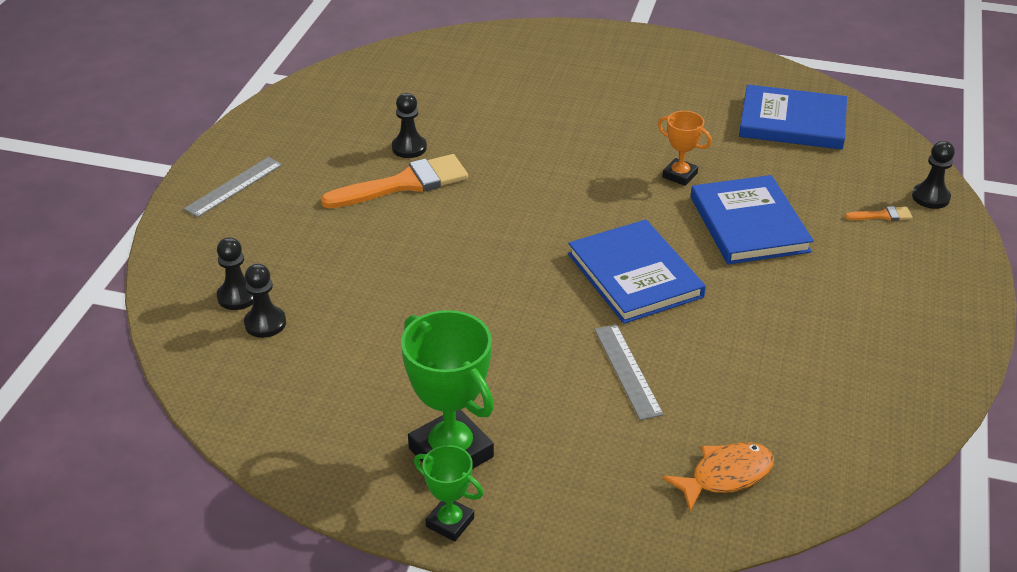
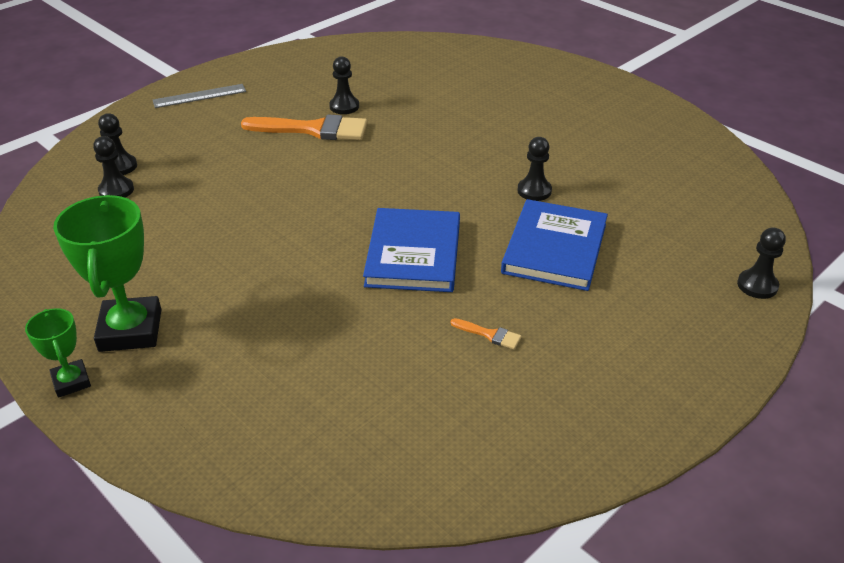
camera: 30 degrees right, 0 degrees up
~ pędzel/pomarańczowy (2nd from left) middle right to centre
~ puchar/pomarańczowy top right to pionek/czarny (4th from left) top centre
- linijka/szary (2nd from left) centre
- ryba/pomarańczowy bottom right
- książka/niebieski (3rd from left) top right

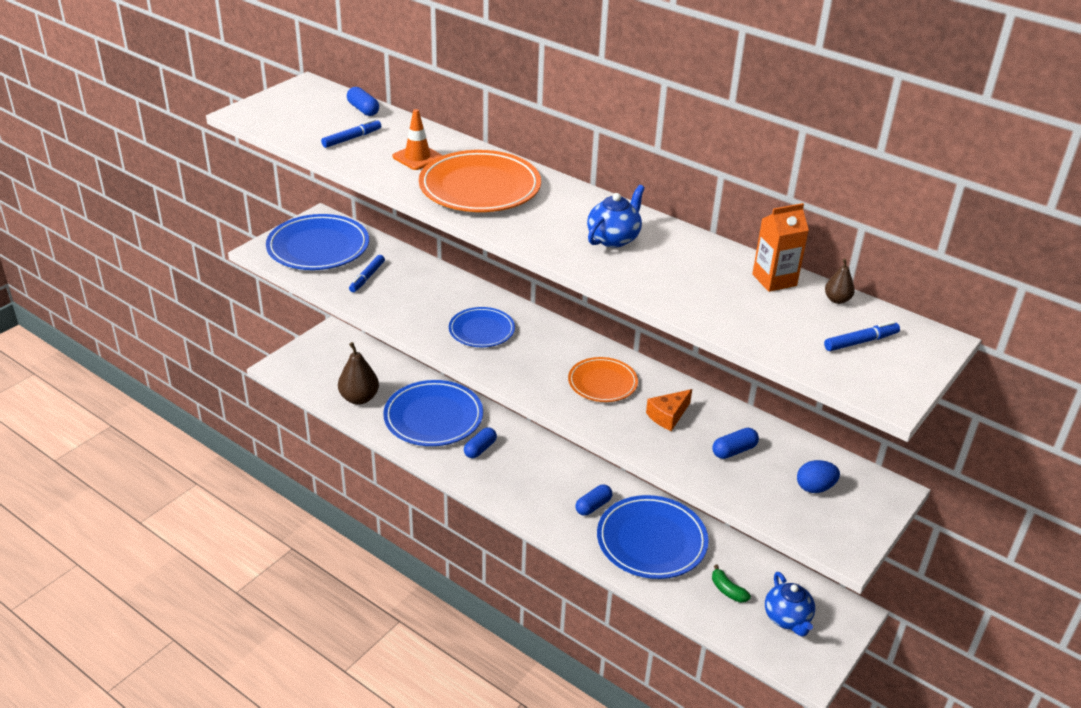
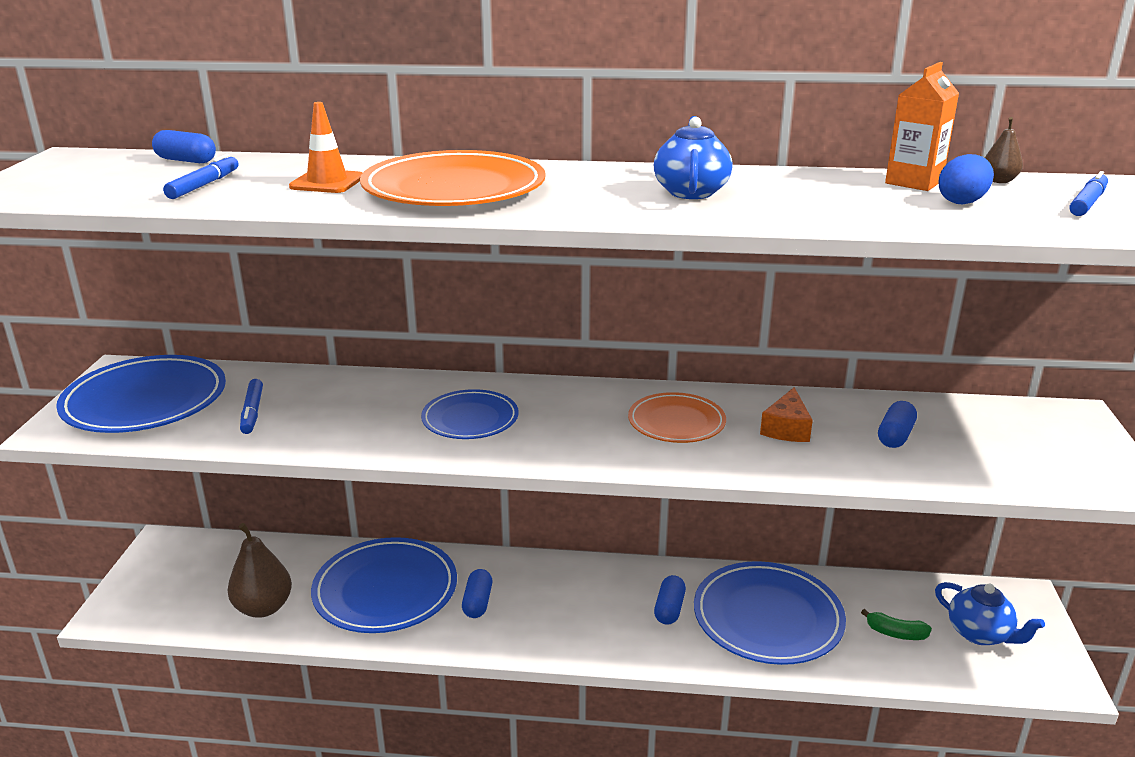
camera: 30 degrees left, 10 degrees down
~ jajko/niebieski bottom right to top right

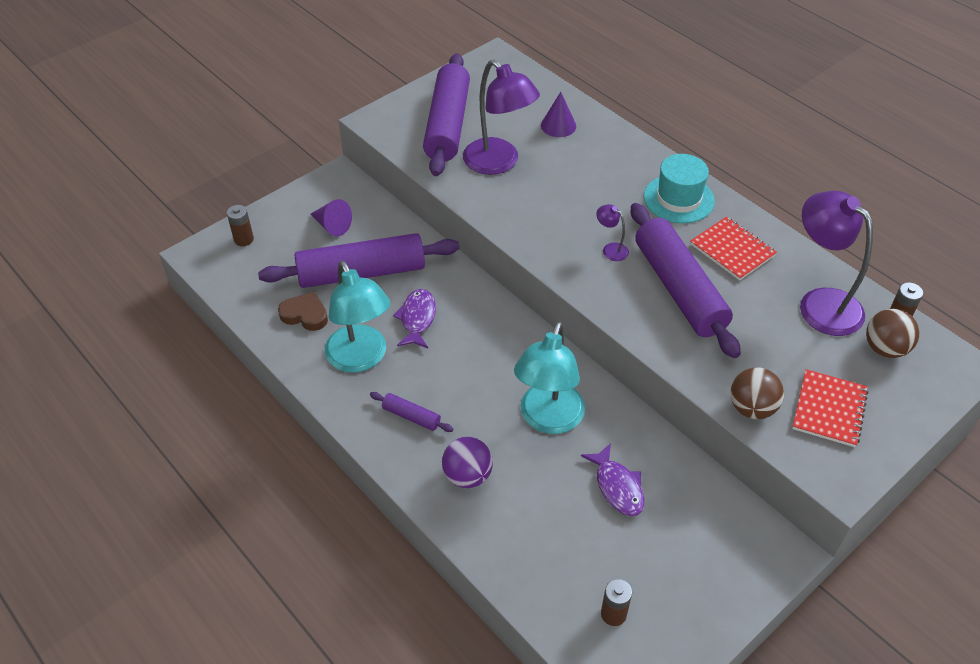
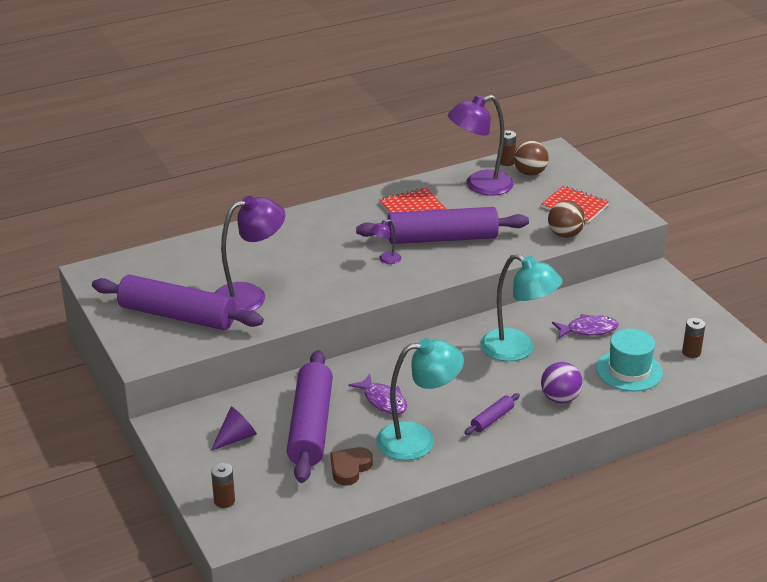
camera: 75 degrees left, 15 degrees down
~ ryba/fioletowy (1st from left) centre = bottom centre 150 degrees counterclockwise
~ kapelusz/turkusowy top right to middle right
- stożek/fioletowy (2nd from left) top centre

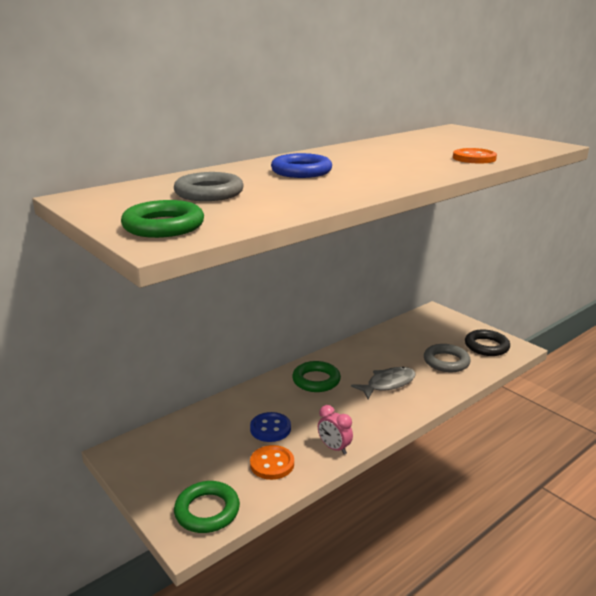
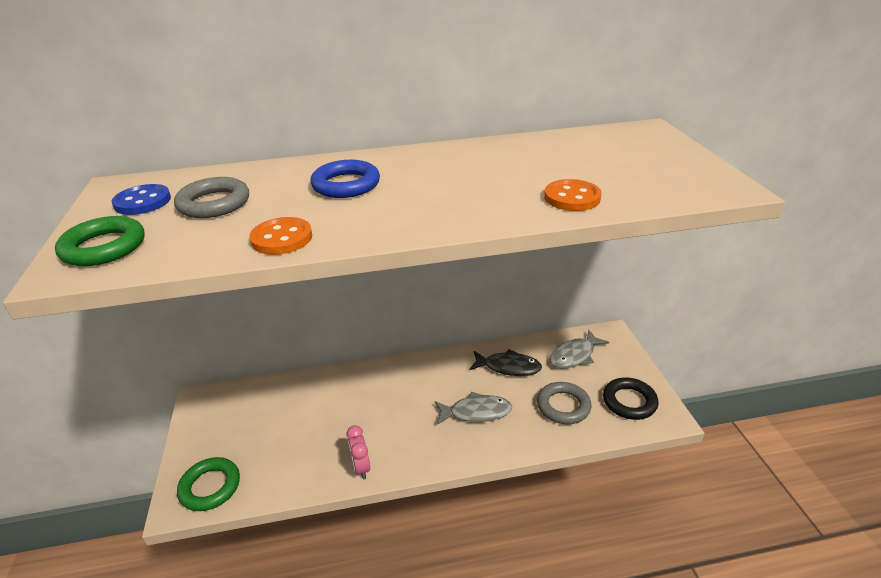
camera: 30 degrees right, 10 degrees up
~ guzik/niebieski bottom centre to middle left
~ guzik/pomarańczowy (1st from left) bottom centre to middle left
+ ryba/czarny centre
+ ryba/szary (2nd from left) centre
- pierścień/zielony (3rd from left) centre

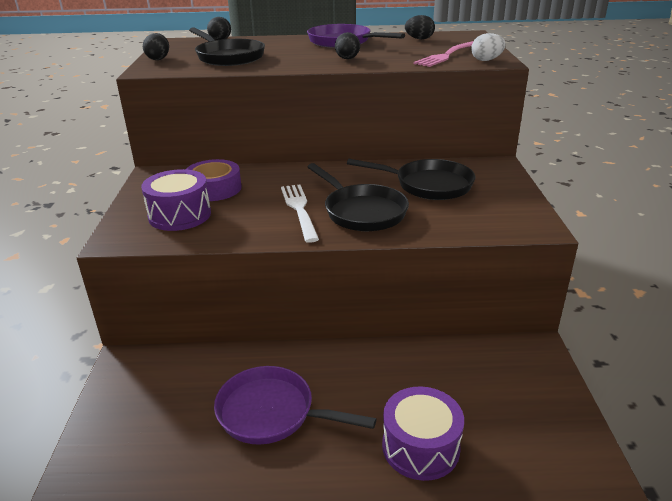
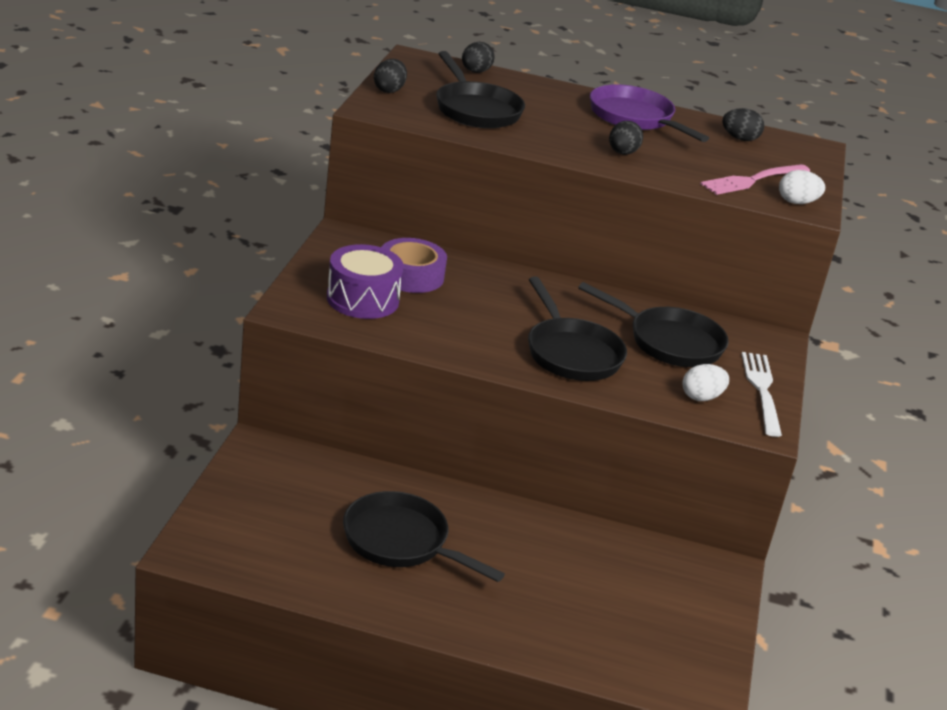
camera: 10 degrees right, 0 degrees up
~ patelnia/fioletowy (1st from left) bottom centre to patelnia/czarny (1st from left) bottom centre
+ jajko/biały (1st from left) middle right
~ widelec/biały centre to middle right
- bęben/fioletowy (2nd from left) bottom centre

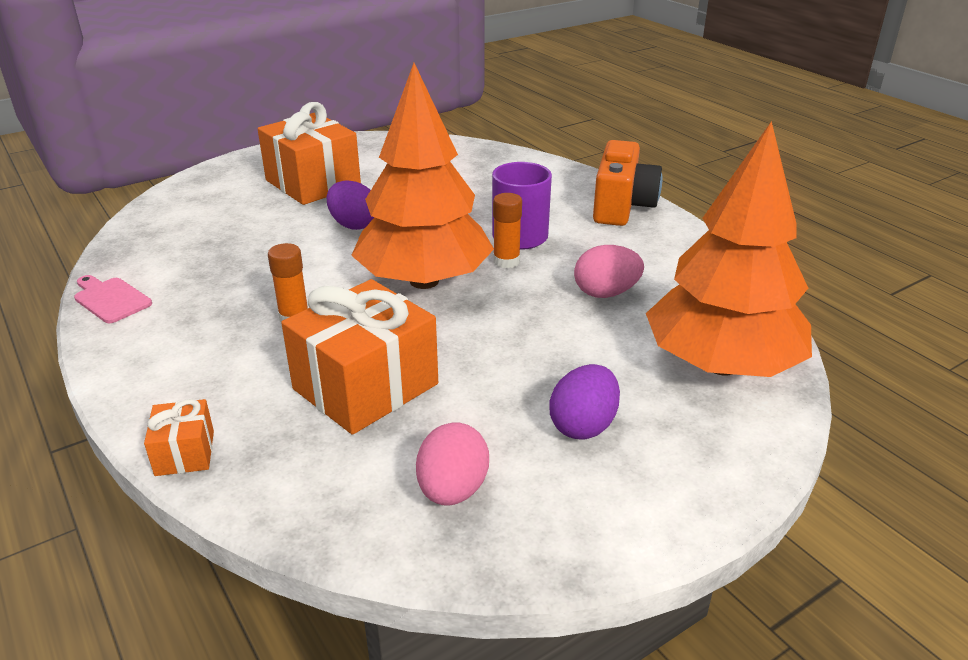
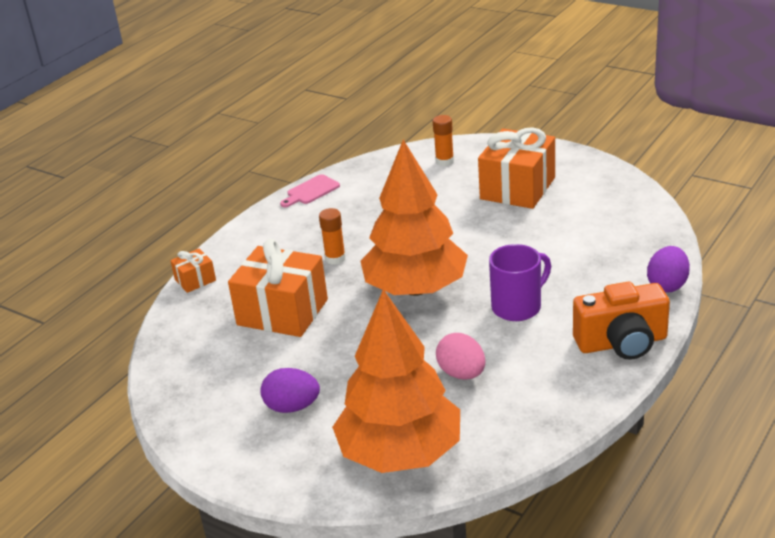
camera: 70 degrees right, 0 degrees up
~ deska do krojenia/różowy middle left = centre 150 degrees counterclockwise
~ klej w sztyfcie/pomarańczowy (2nd from left) centre to top centre
~ jajko/fioletowy (1st from left in the first image) top centre to jajko/fioletowy (2nd from left) middle right
- jajko/różowy (1st from left) bottom centre

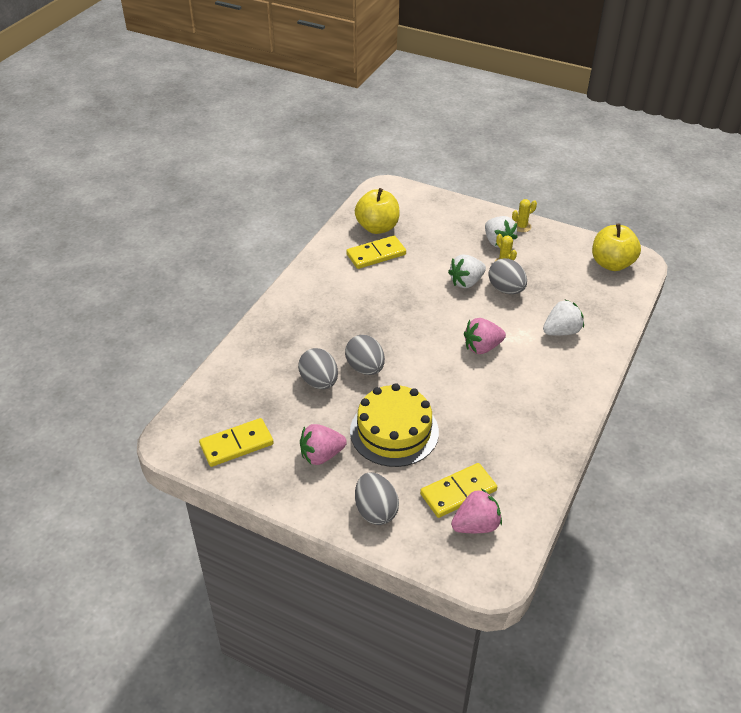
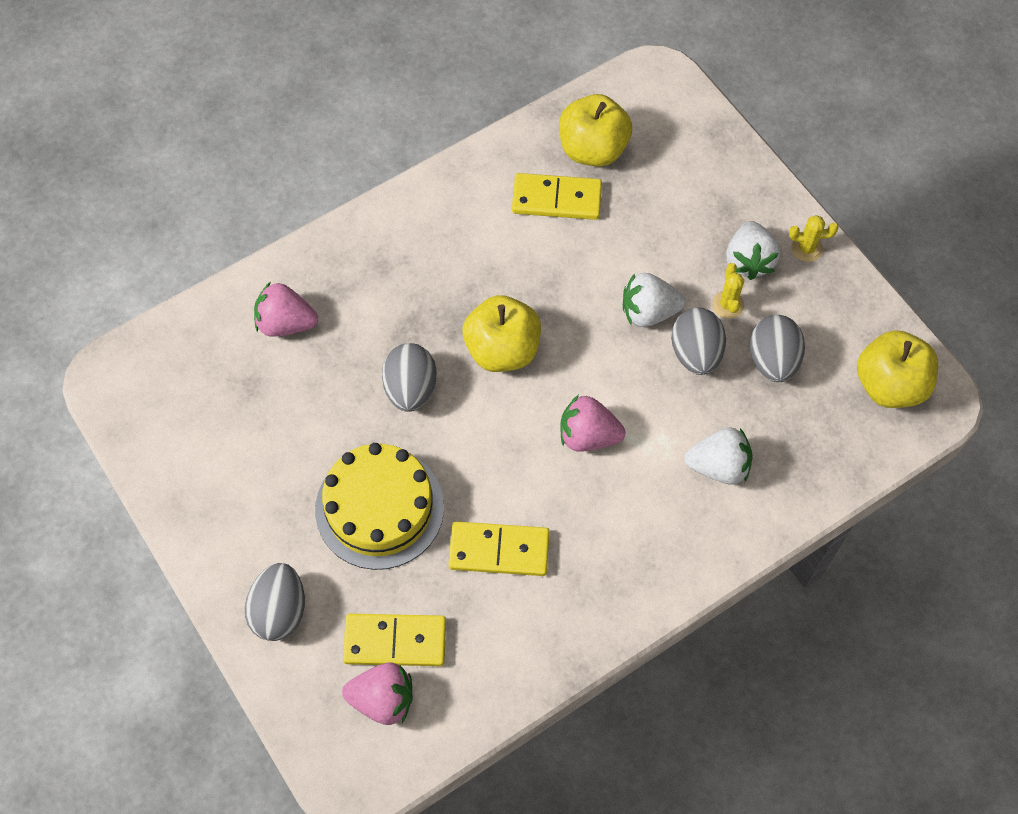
camera: 30 degrees right, 20 degrees up
~ truskawka/różowy (1st from left) centre to middle left
~ kostka domina/żółty (1st from left in the first image) middle left to kostka domina/żółty (2nd from left) bottom centre
+ jabłko/żółty (1st from left) centre
~ jajko/szary (1st from left in the first image) centre to jajko/szary (4th from left) middle right

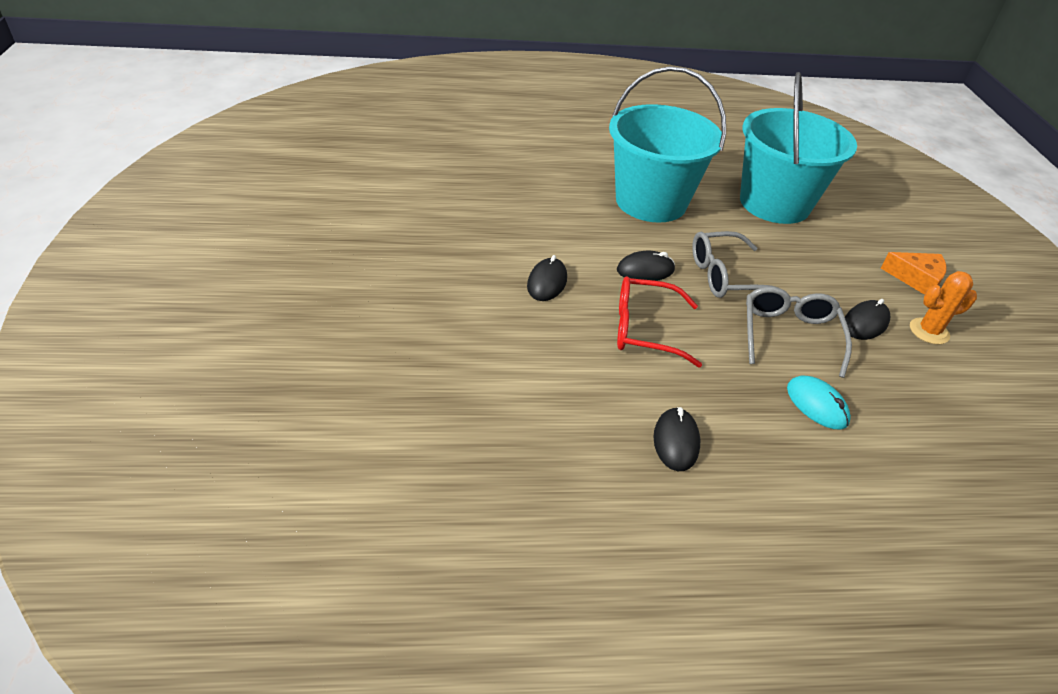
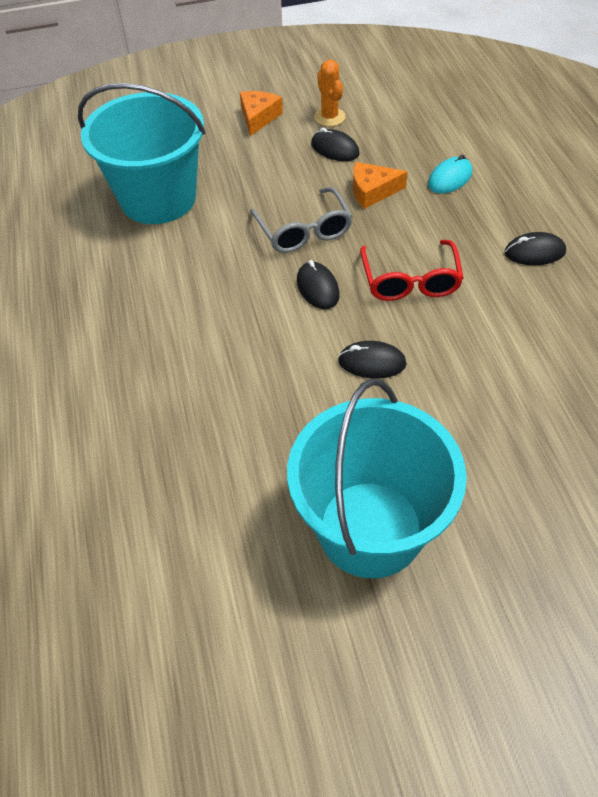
camera: 95 degrees left, 10 degrees up
~ wiadro/turkusowy (1st from left in the first image) top centre to wiadro/turkusowy (2nd from left) centre
~ okulary/szary (2nd from left) middle right to ser/pomarańczowy (2nd from left) top centre

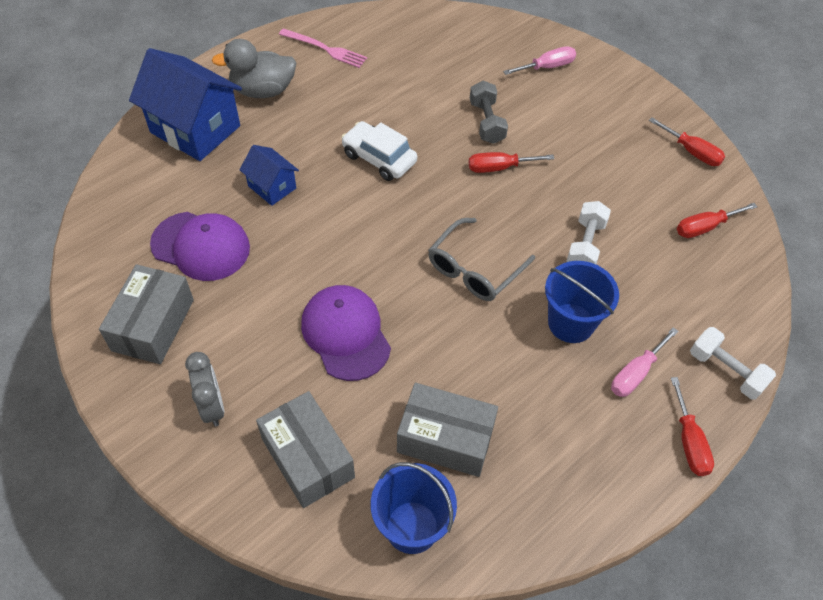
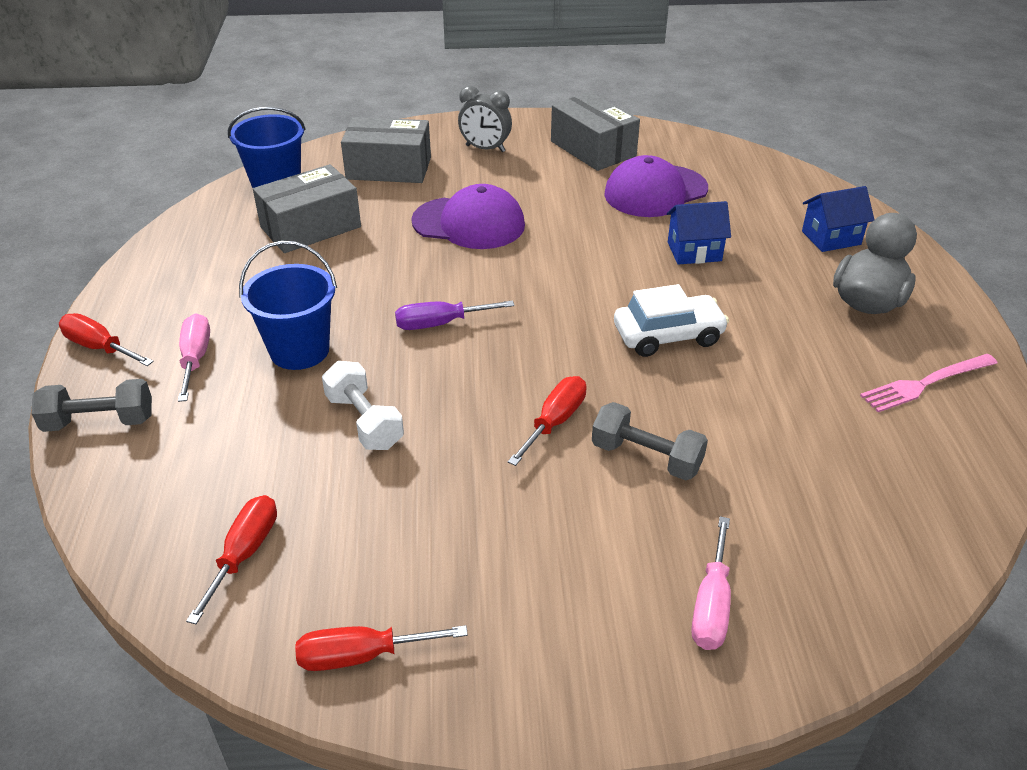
camera: 130 degrees right, 15 degrees down
~ hantel/biały (2nd from left) middle right to hantel/szary (1st from left) middle left
~ okulary/szary centre to śrubokręt/fioletowy centre
~ domek/niebieski (1st from left in the first image) top left = top right x0.52

